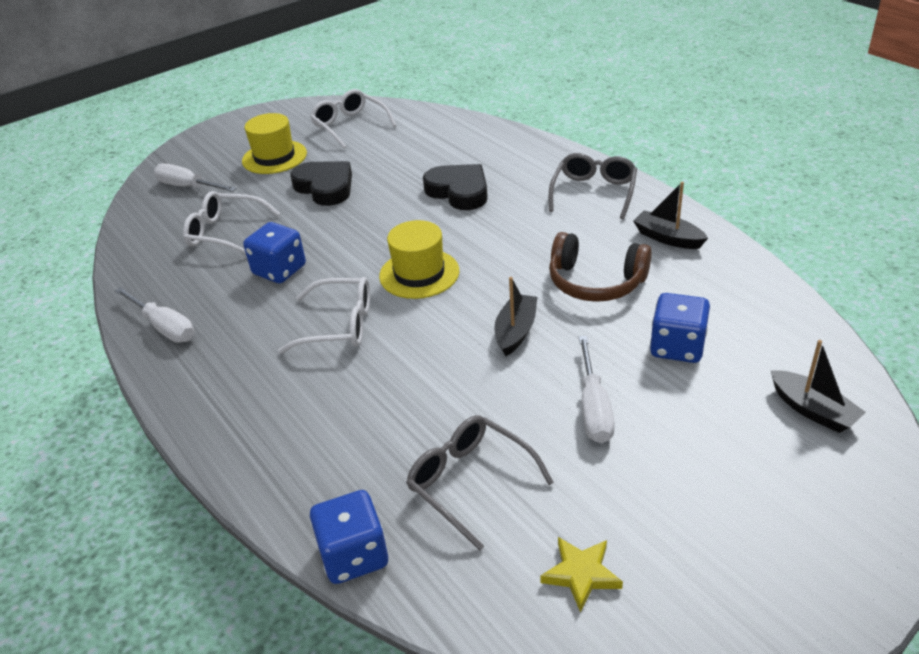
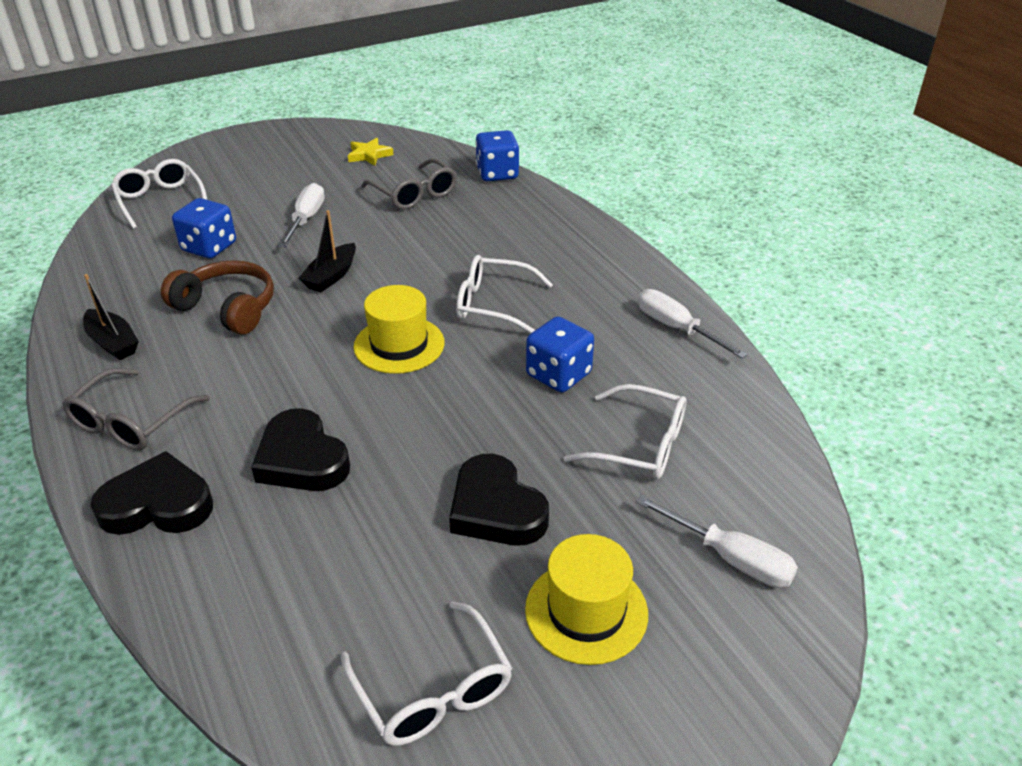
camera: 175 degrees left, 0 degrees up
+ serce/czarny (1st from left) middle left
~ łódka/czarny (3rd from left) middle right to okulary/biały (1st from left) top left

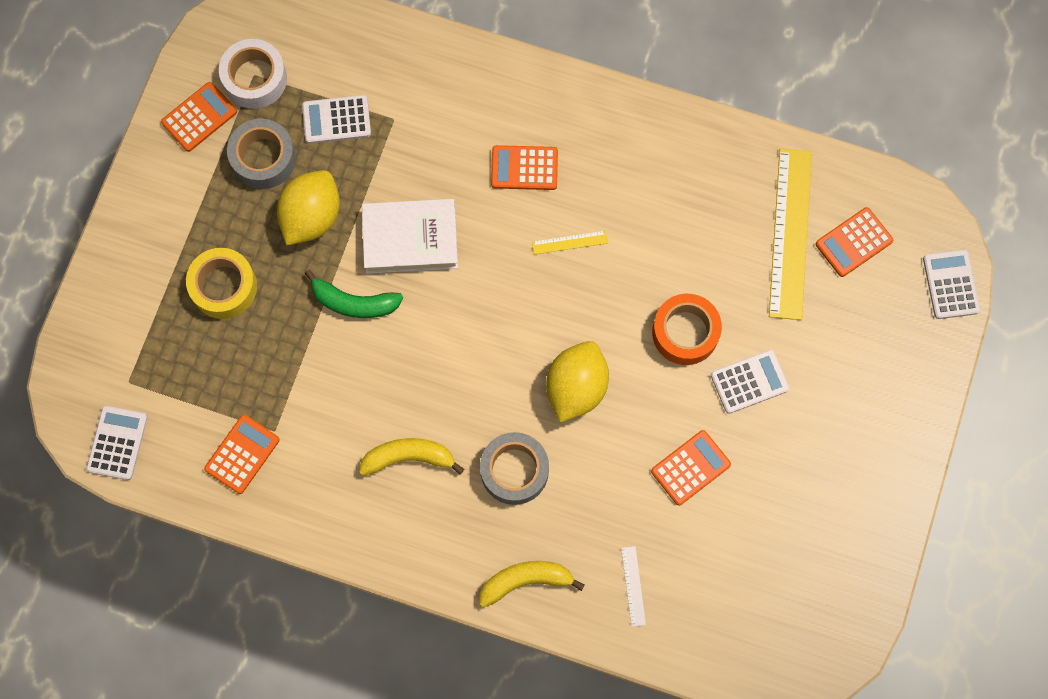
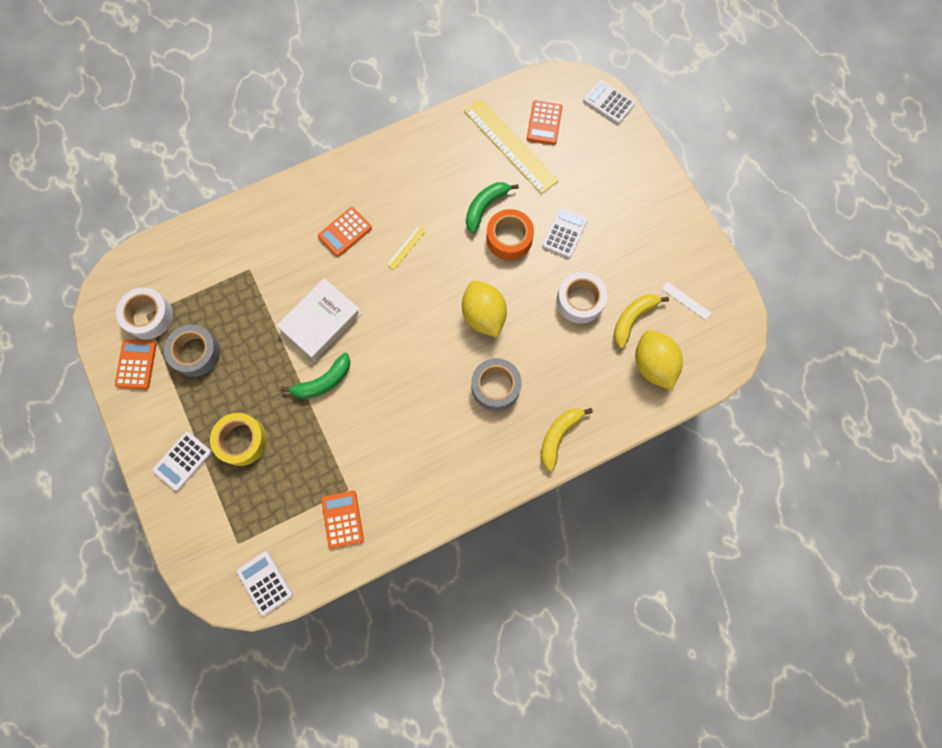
camera: 45 degrees left, 0 degrees up
~ kalkulator/biały (2nd from left in the first image) top left to kalkulator/biały (1st from left) middle left
+ banan/zielony (2nd from left) top centre
~ kalkulator/pomarańczowy (4th from left) bottom centre to taśma klejąca/biały (2nd from left) centre
~ banan/żółty (1st from left in the first image) centre to banan/żółty (2nd from left) middle right
~ cytryna/żółty (1st from left in the first image) top left to cytryna/żółty (2nd from left) middle right
~ linijka/biały bottom centre to middle right

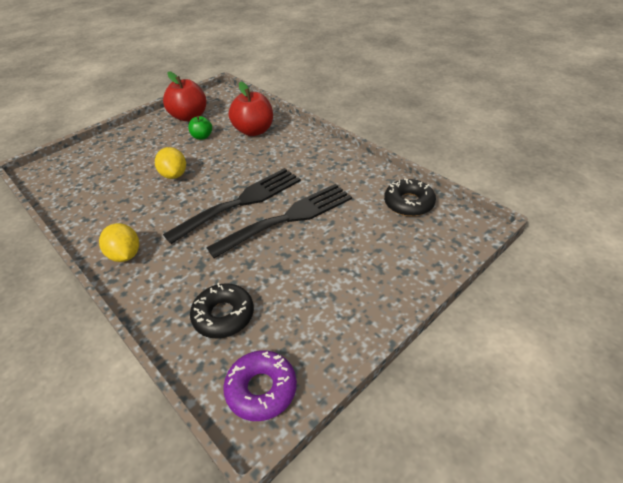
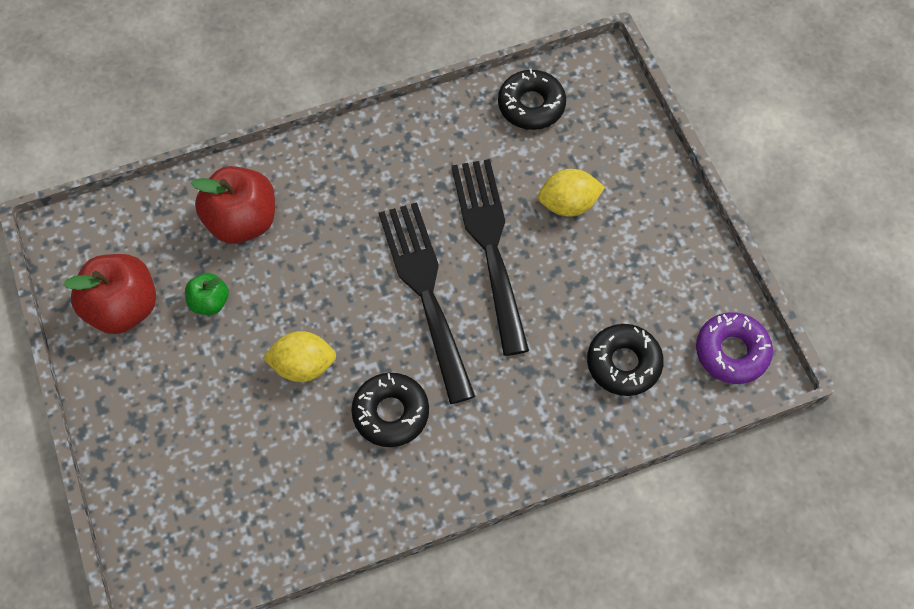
camera: 70 degrees left, 20 degrees up
+ donut/czarny (1st from left) bottom centre
~ cytryna/żółty (1st from left in the first image) middle left to cytryna/żółty (2nd from left) top centre

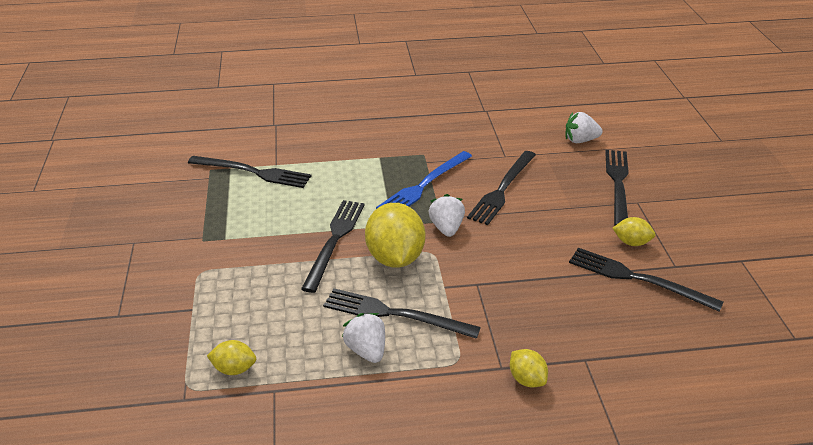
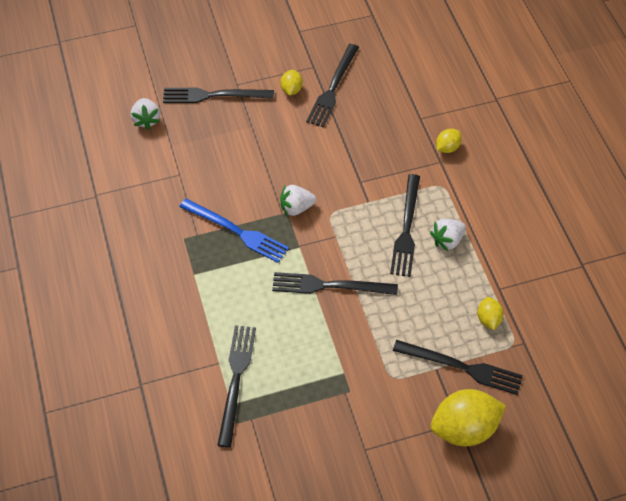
camera: 100 degrees left, 20 degrees up
~ widelec/czarny (4th from left in the first image) centre to widelec/czarny (6th from left) bottom right
~ cytryna/żółty (2nd from left in the first image) centre to cytryna/żółty (3rd from left) bottom right

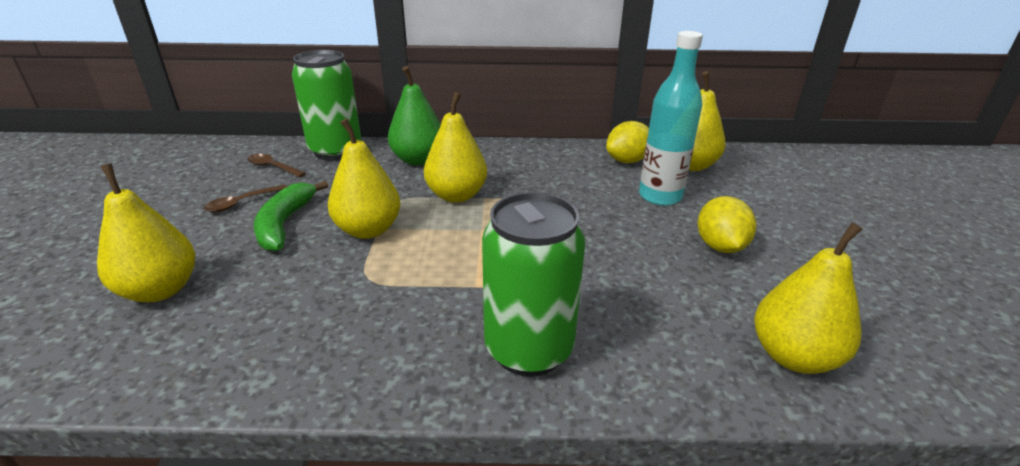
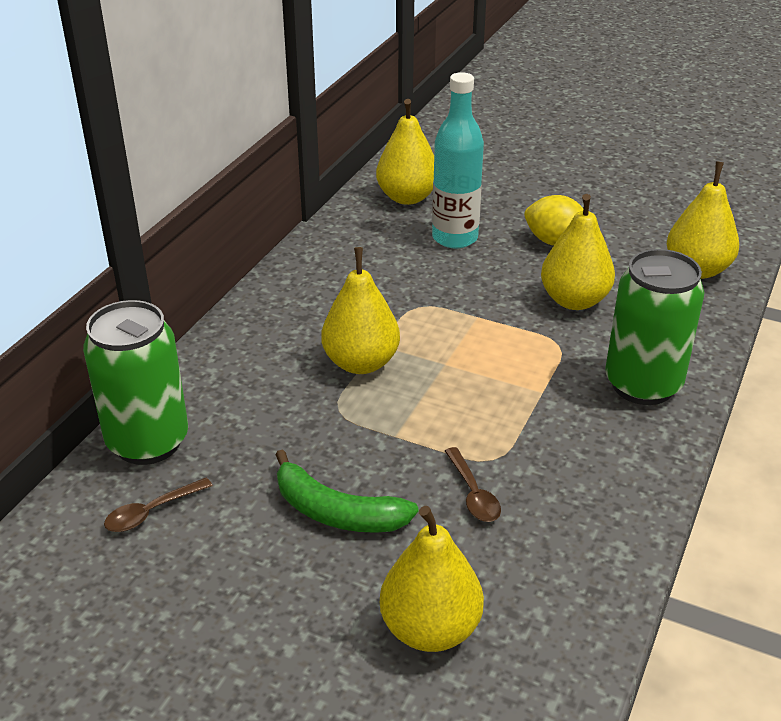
camera: 65 degrees left, 5 degrees up
~ łyżka/brązowy (1st from left in the first image) middle left to łyżka/brązowy (2nd from left) bottom centre
~ gruszka/żółty (2nd from left in the first image) centre to gruszka/żółty (4th from left) middle right
- gruszka/zielony top centre
- cytryna/żółty (1st from left) top centre

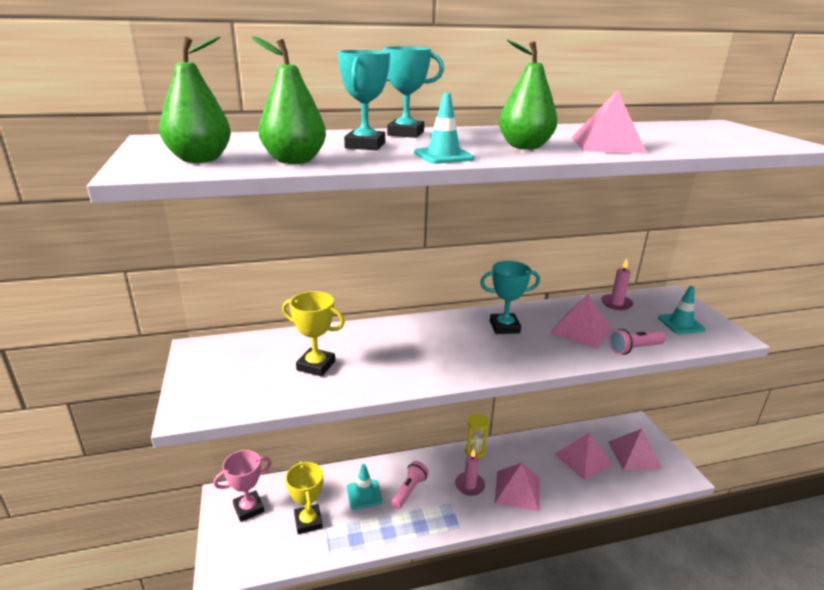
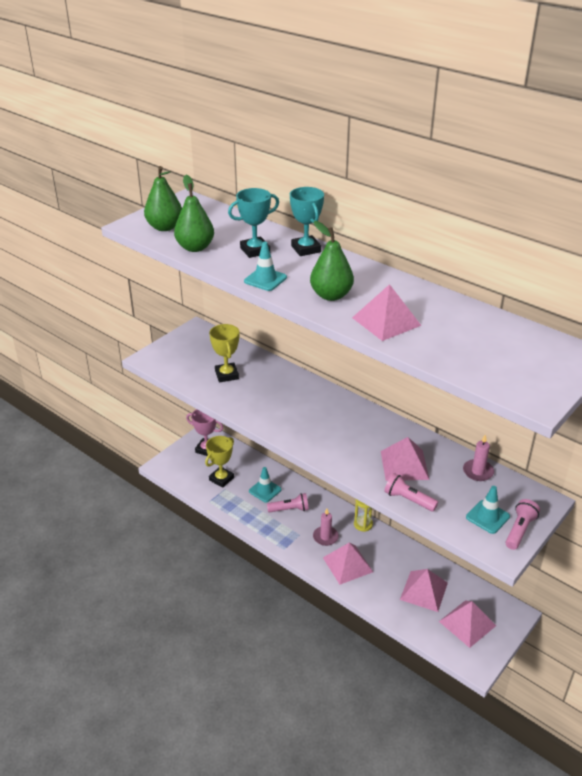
camera: 55 degrees right, 10 degrees up
+ latarka/różowy (3rd from left) bottom right
- puchar/turkusowy (3rd from left) centre

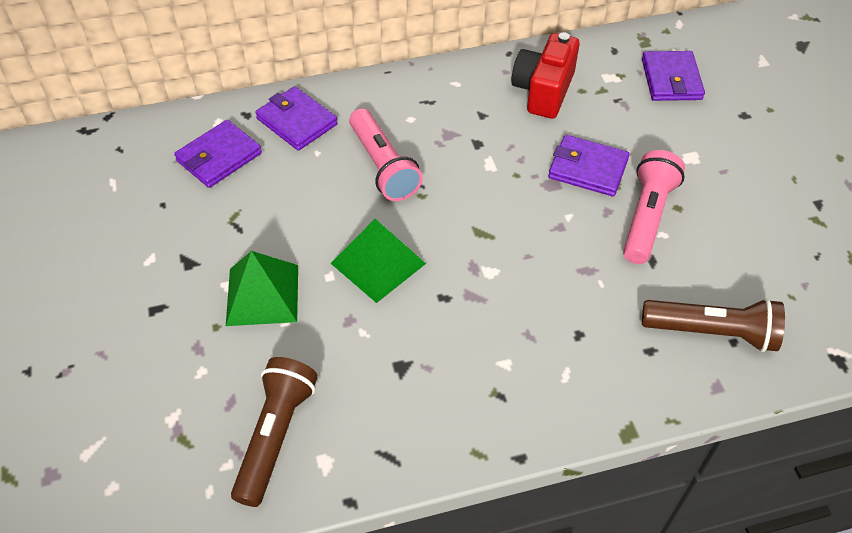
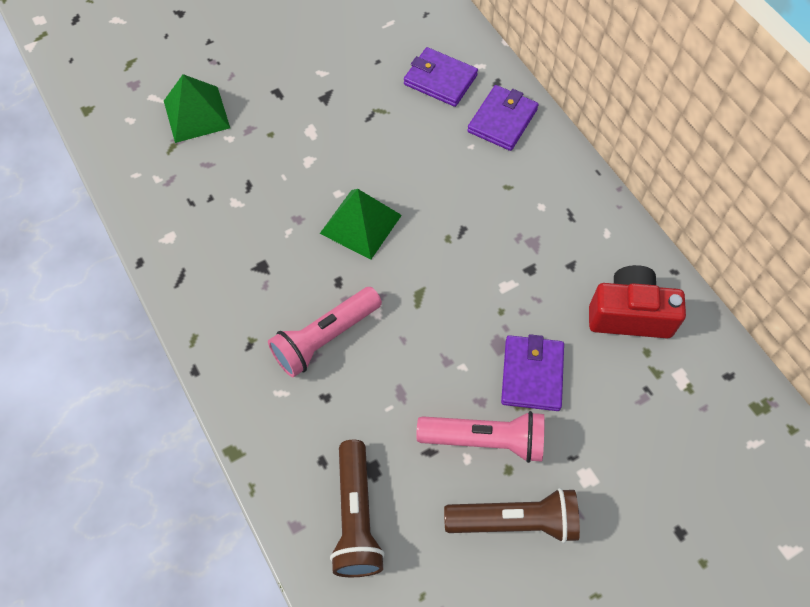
camera: 75 degrees right, 10 degrees up
~ piramida/zielony (1st from left) middle left to top left
~ latarka/różowy (1st from left) top centre to centre
~ latarka/brązowy (1st from left in the first image) bottom left to latarka/brązowy (2nd from left) bottom centre
- portfel/fioletowy (4th from left) top right

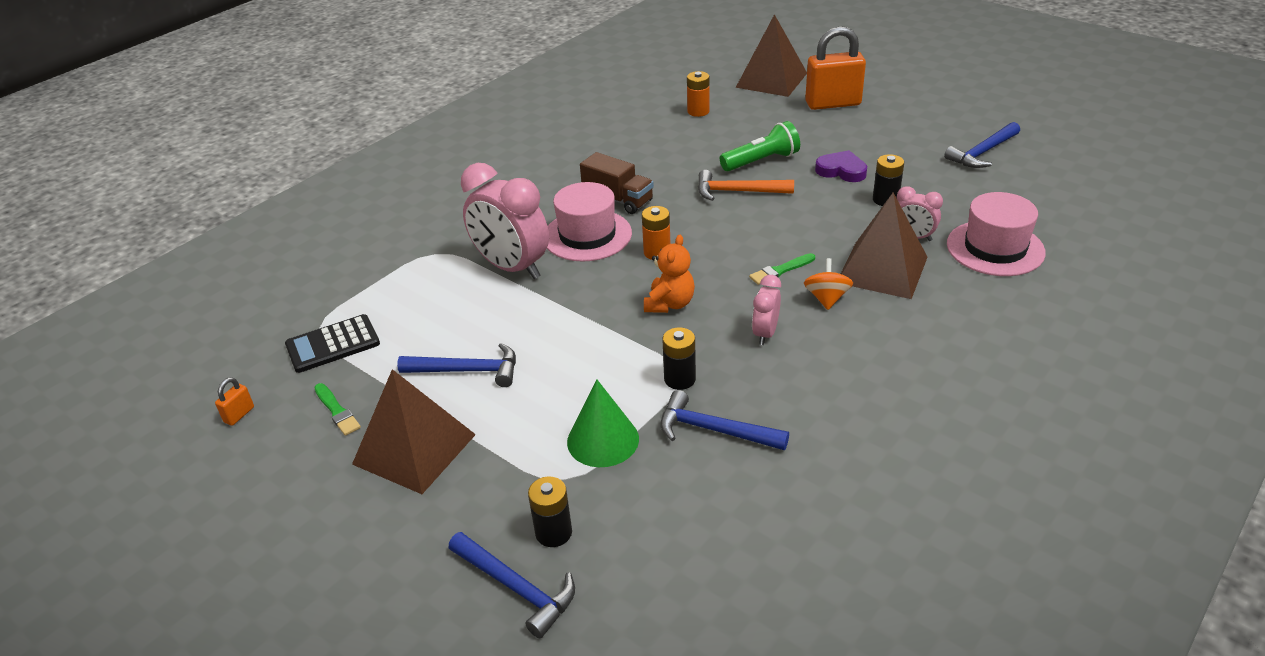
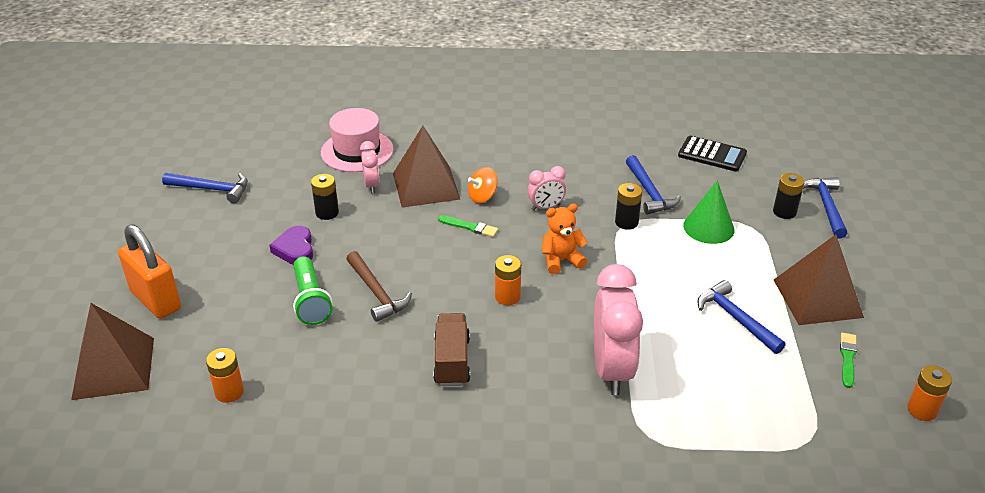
camera: 130 degrees left, 0 degrees up
~ latarka/zielony top centre = middle left 135 degrees counterclockwise
~ młotek/pomarańczowy top centre to młotek/brązowy centre
~ kalkulator/czarny middle left to top right
~ kłódka/pomarańczowy (1st from left) middle left to bateria/pomarańczowy (3rd from left) bottom right
- kapelusz/różowy (1st from left) centre

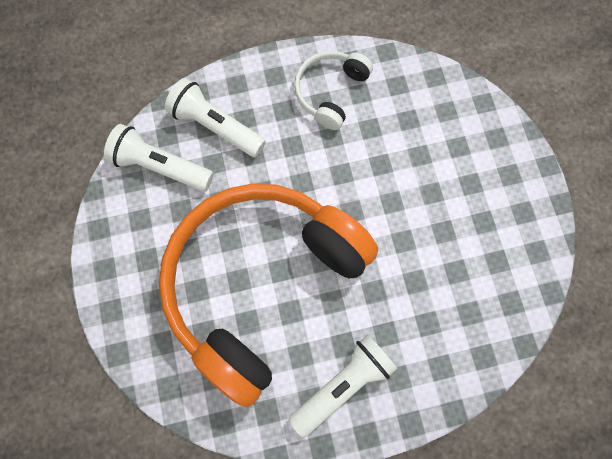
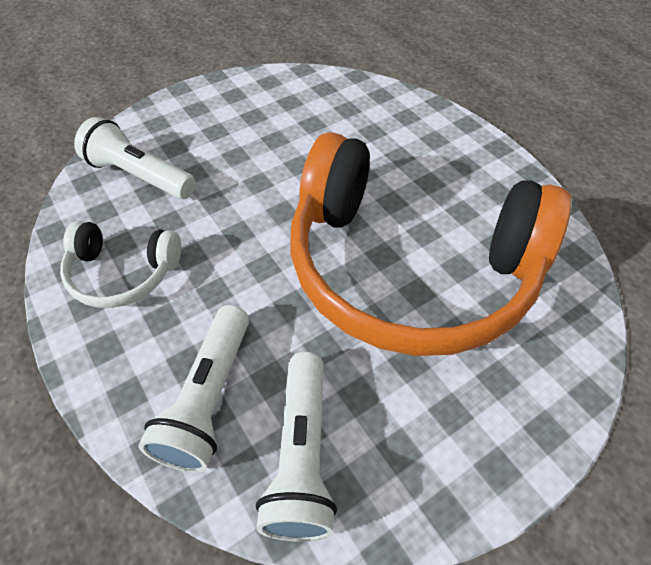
camera: 110 degrees left, 20 degrees down
~ latarka/biały (3rd from left in the first image) bottom centre to latarka/biały (1st from left) top left

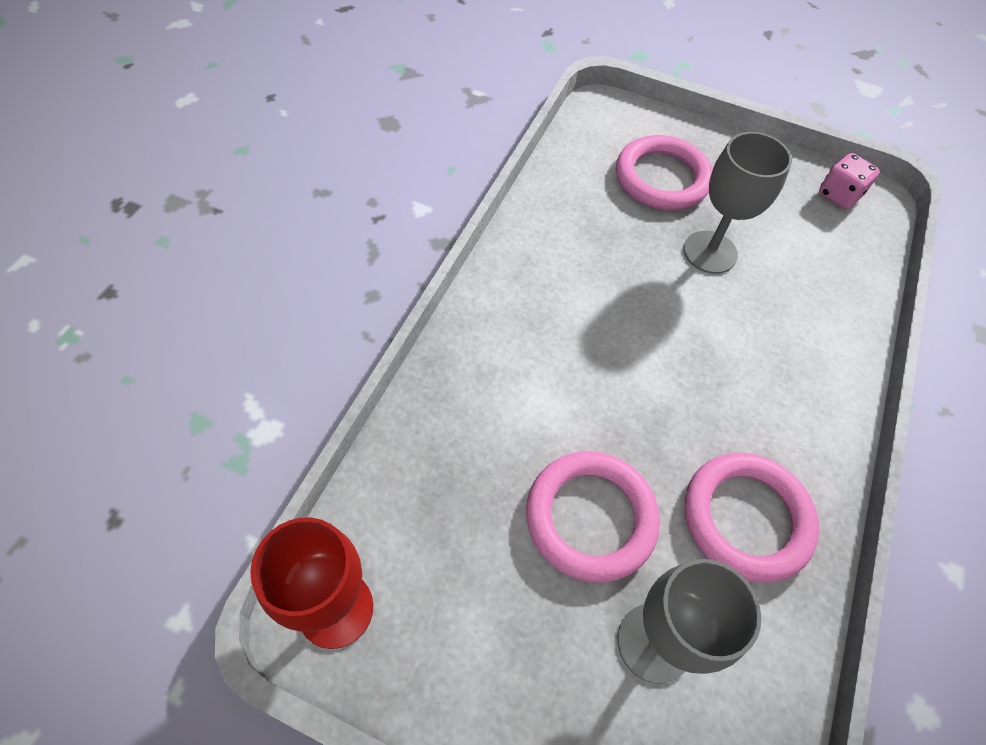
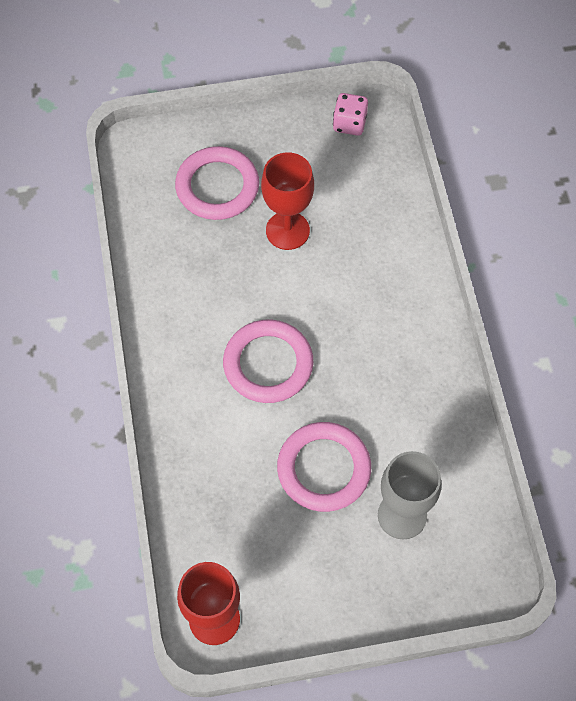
camera: 30 degrees left, 5 degrees up
~ pierścień/różowy (3rd from left in the first image) bottom right to pierścień/różowy (2nd from left) centre
~ kielich/szary (2nd from left) top right to kielich/czerwony (2nd from left) top centre

